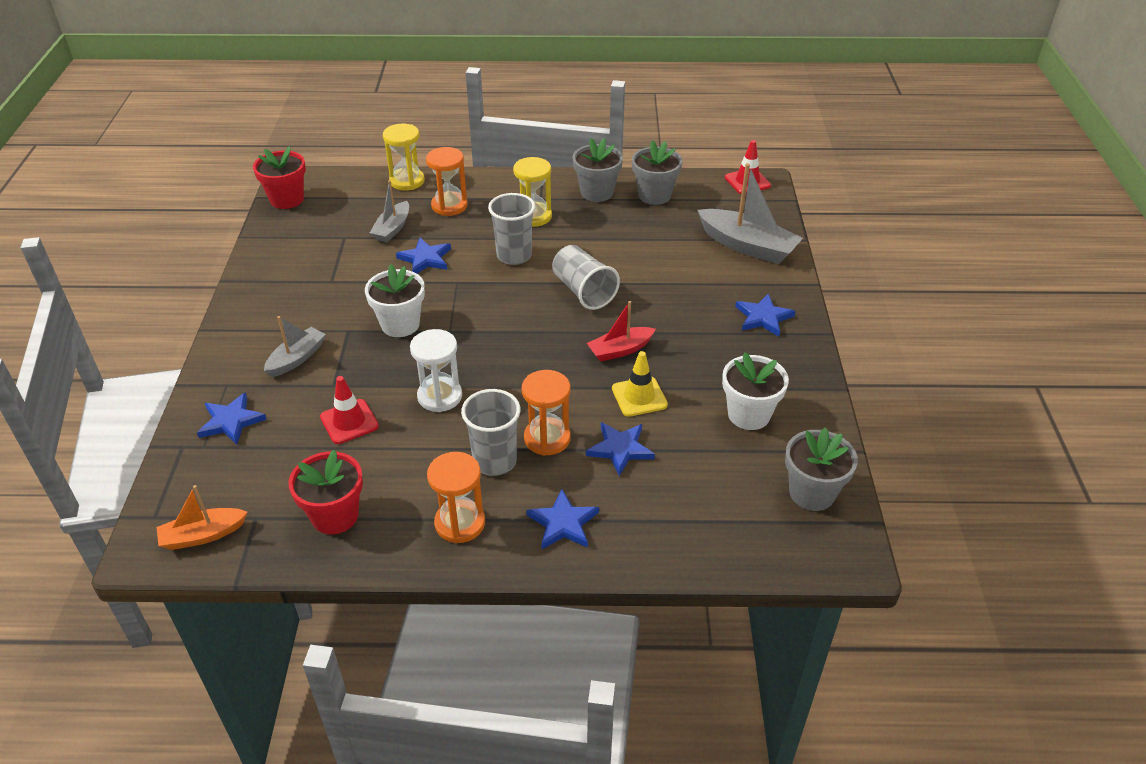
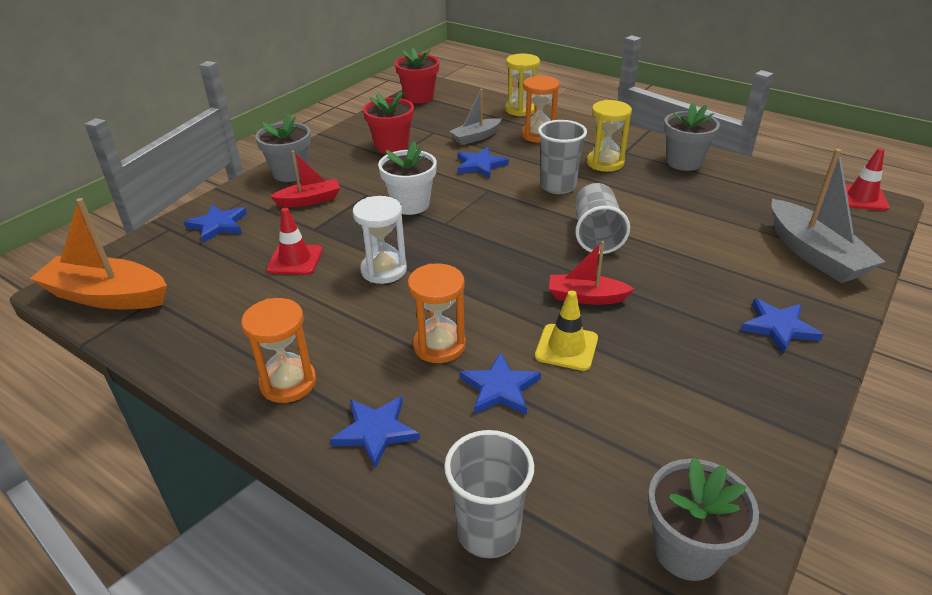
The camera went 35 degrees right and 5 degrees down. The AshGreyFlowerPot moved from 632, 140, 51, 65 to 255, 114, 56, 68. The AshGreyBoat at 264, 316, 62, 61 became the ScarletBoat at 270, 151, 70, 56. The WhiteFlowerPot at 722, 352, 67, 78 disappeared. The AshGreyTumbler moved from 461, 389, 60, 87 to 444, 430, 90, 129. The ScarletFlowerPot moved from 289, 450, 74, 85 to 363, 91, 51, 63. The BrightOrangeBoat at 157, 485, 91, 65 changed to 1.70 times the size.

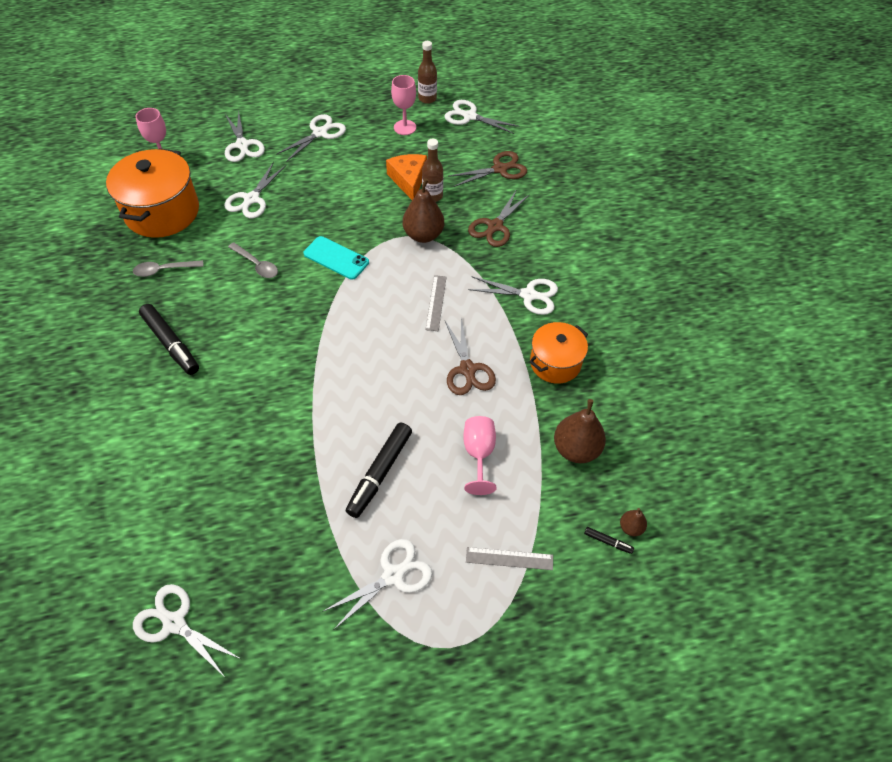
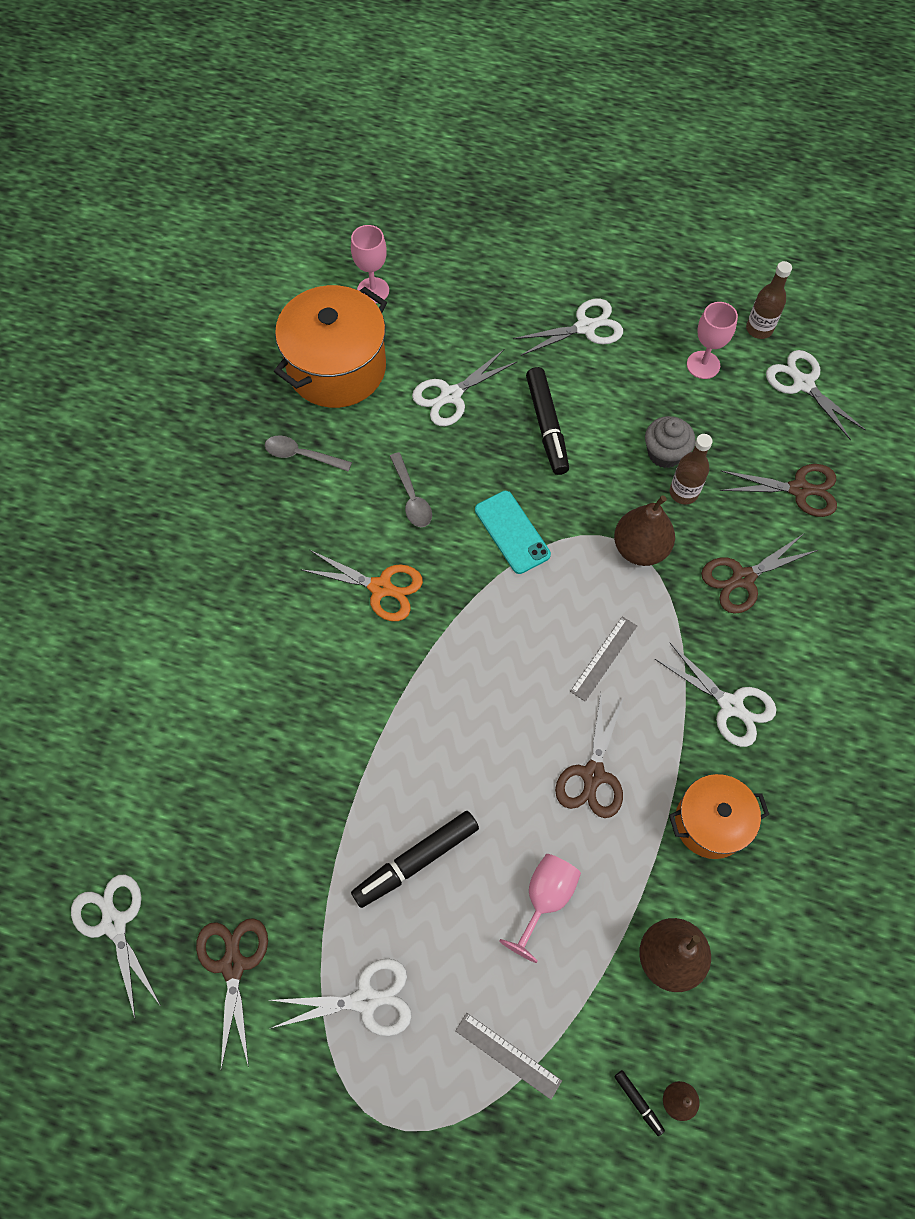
The camera went 30 degrees right and 10 degrees up. The WhitePairOfScissors at 225, 111, 40, 51 disappeared. The BrightOrangePieceOfCheese at 386, 154, 41, 46 was replaced by the AshGreyMuffin at 645, 416, 50, 52. The BlackMarkerPen moved from 139, 304, 60, 71 to 526, 367, 43, 108. The BrightOrangePairOfScissors at 300, 550, 123, 71 appeared. The DarkBrownPairOfScissors at 196, 918, 72, 151 appeared.

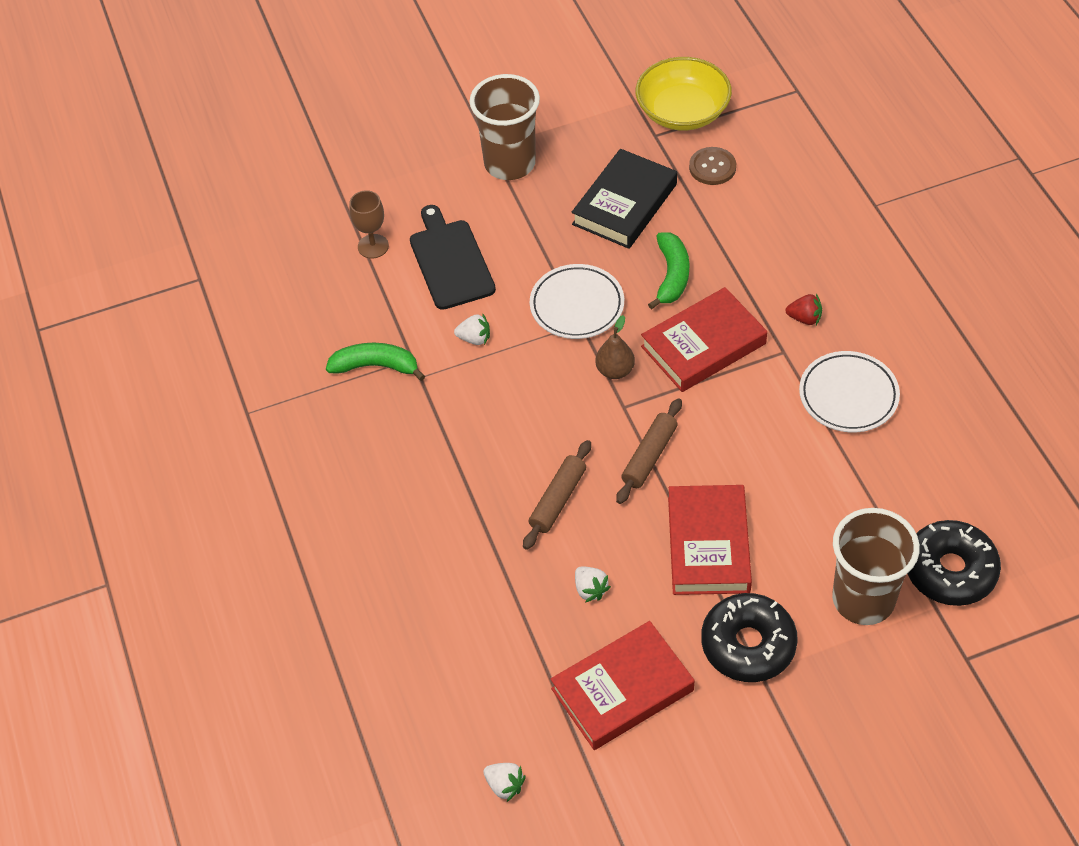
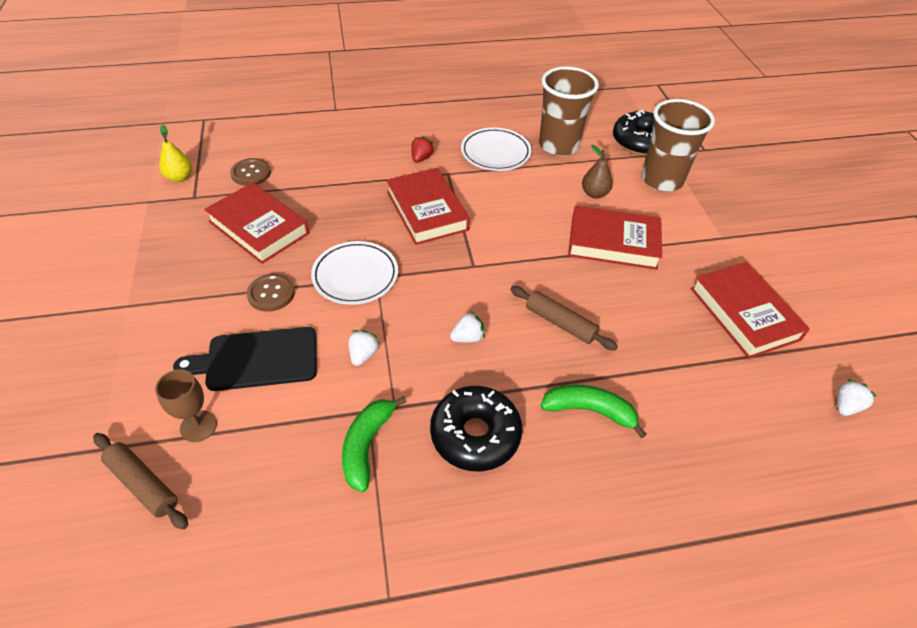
The camera went 85 degrees left and 5 degrees down. The YellowServingBowl at 636, 57, 96, 74 was replaced by the YellowPear at 159, 125, 33, 57. The DarkBrownTumbler moved from 470, 74, 70, 106 to 539, 66, 60, 90. The BlackHardcover at 571, 149, 106, 100 became the ScarletHardcover at 204, 182, 105, 82. The EmeraldBanana moved from 648, 232, 42, 78 to 540, 385, 107, 54. The DarkBrownPear moved from 595, 315, 40, 64 to 582, 145, 31, 53. The DarkBrownRollingPin moved from 616, 398, 66, 106 to 93, 433, 95, 96. The WhiteStrawberry moved from 575, 566, 36, 36 to 450, 311, 35, 32. The BlackGlazedDonut moved from 701, 593, 97, 89 to 430, 386, 93, 86. The DarkBrownButton at 247, 274, 48, 38 appeared.

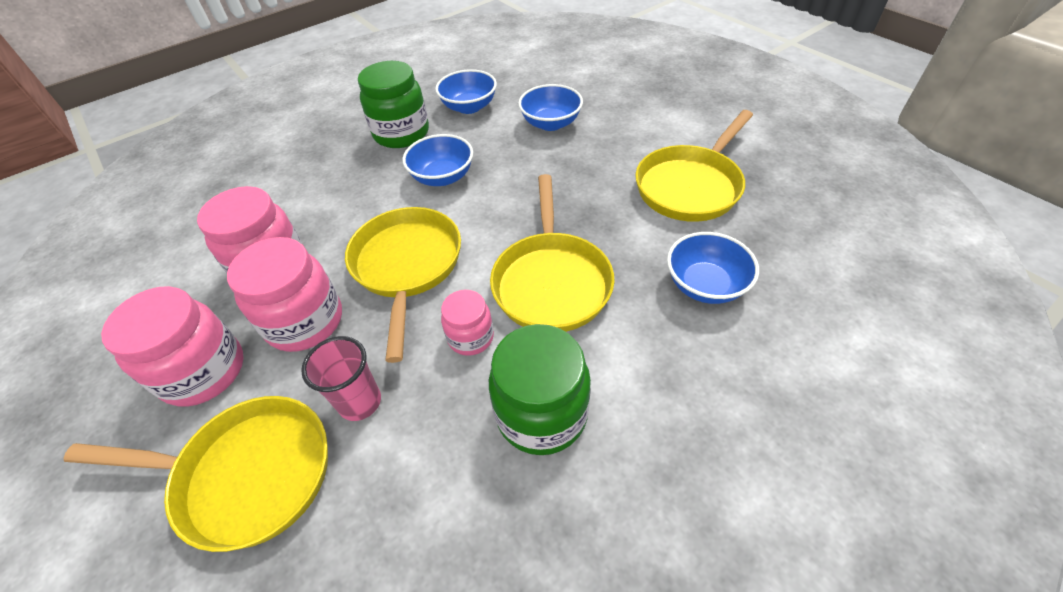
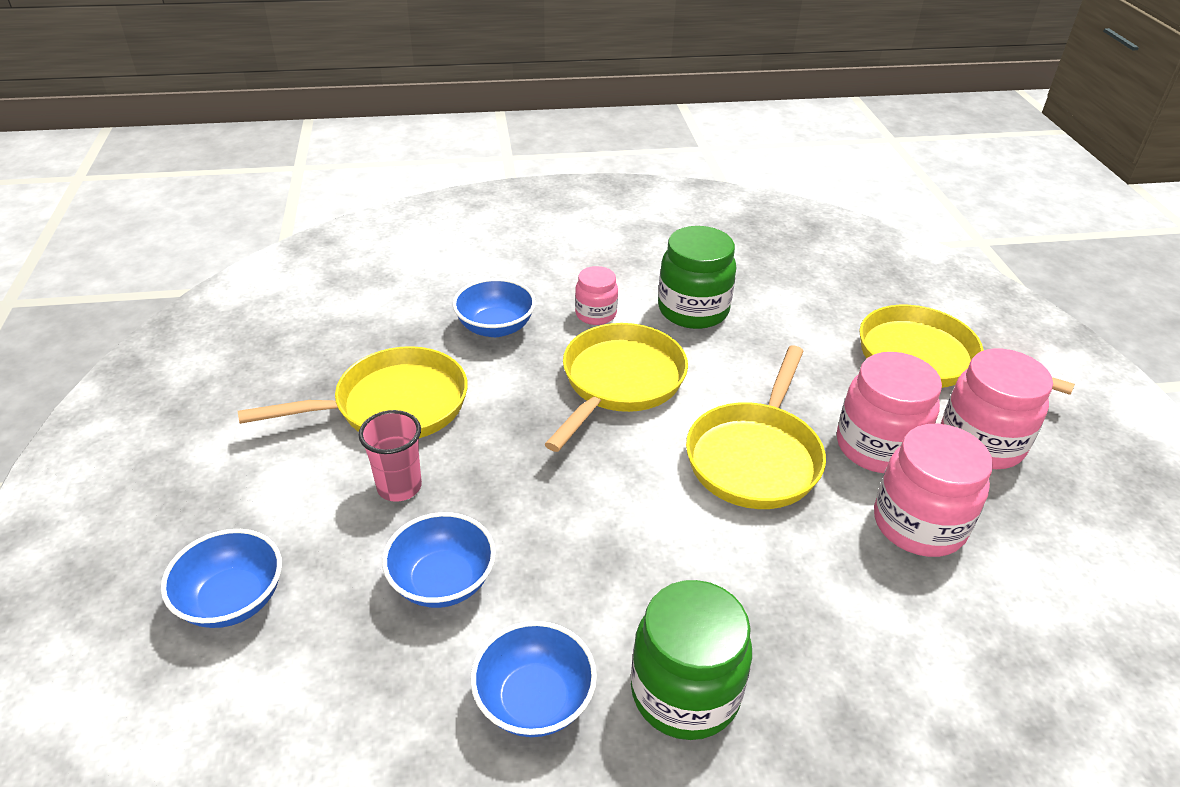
The camera went 155 degrees left and 10 degrees down. The BlueServingBowl moved from 402, 134, 71, 52 to 161, 529, 121, 99. The RosyPreserveJar moved from 441, 290, 53, 66 to 575, 266, 43, 59. The RosyTumbler moved from 301, 336, 80, 85 to 358, 410, 64, 92.

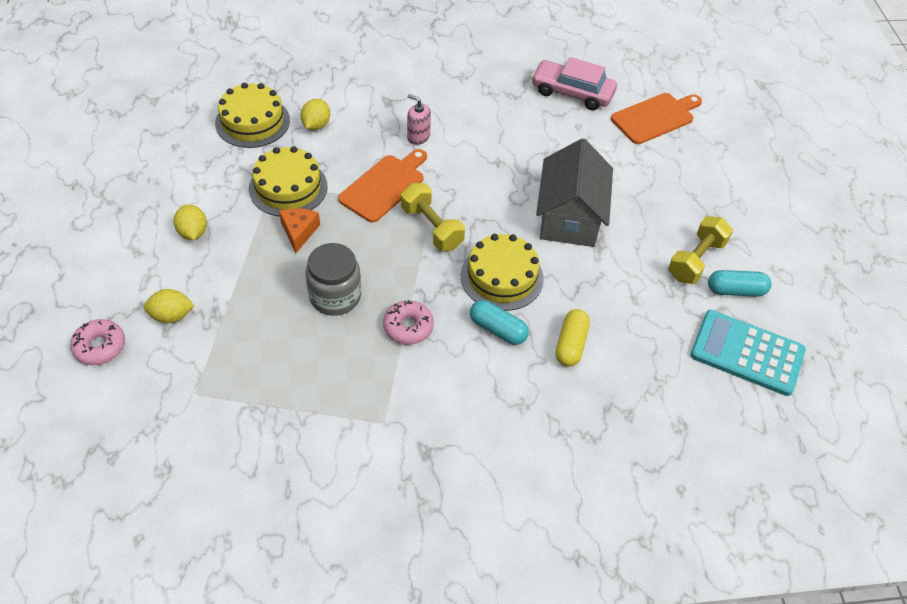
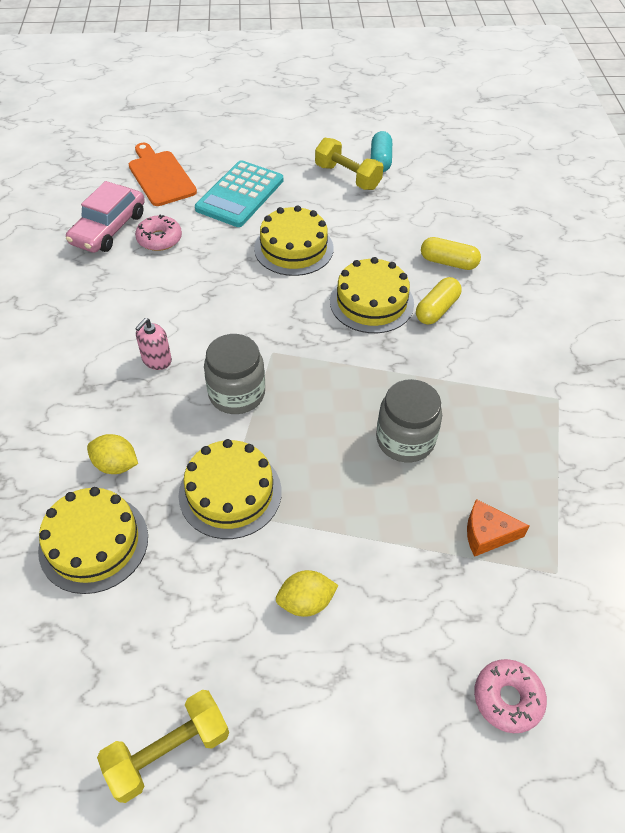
The camera went 85 degrees left and 0 degrees up. The AshGreyHouse at 536, 138, 77, 109 was replaced by the YellowGateau at 254, 205, 79, 71. The BrightOrangeBreadBoard at 338, 149, 89, 74 was replaced by the AshGreyPreserveJar at 204, 334, 61, 80. The YellowHandWeight moved from 401, 183, 64, 68 to 97, 690, 132, 113. The BrightOrangePieceOfCheese moved from 279, 208, 41, 45 to 467, 499, 63, 58. The YellowToyLemon at 144, 289, 50, 34 disappeared. The RosyGlazedDonut moved from 383, 300, 51, 45 to 135, 215, 47, 36. The TealPill at 470, 300, 59, 45 became the YellowPill at 416, 277, 46, 48. The TealPocketCalculator moved from 690, 310, 116, 86 to 195, 160, 88, 67.

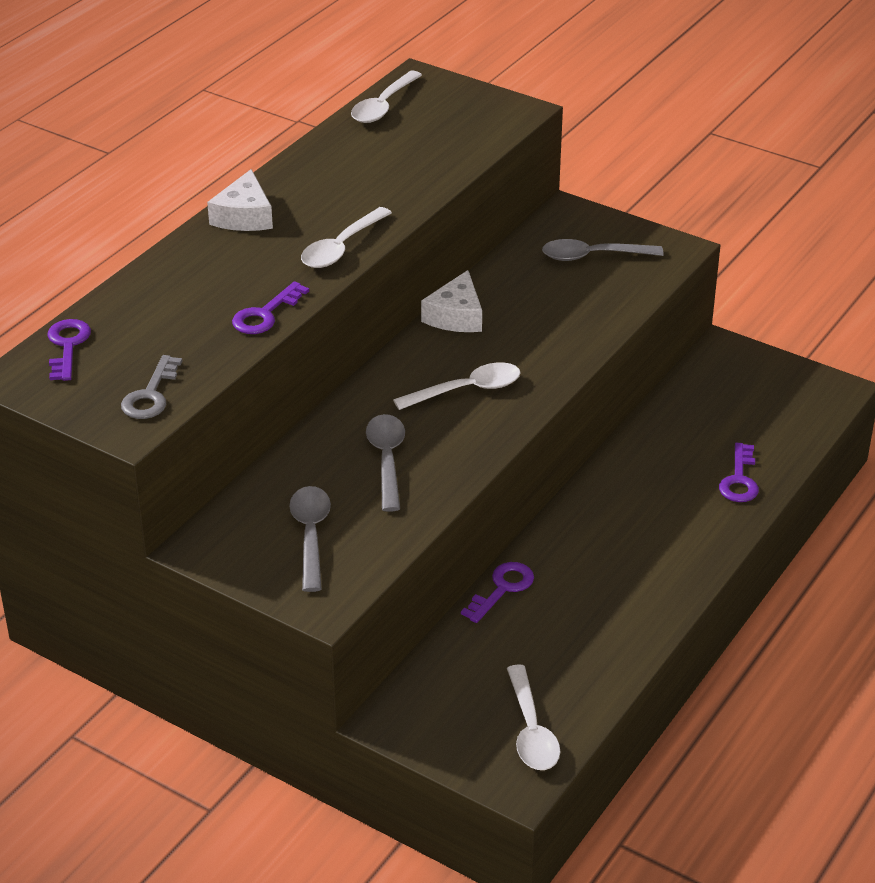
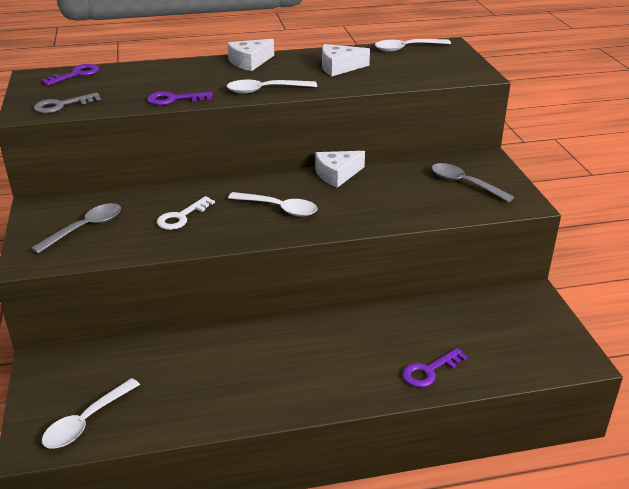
The camera went 45 degrees right and 5 degrees down. The AshGreyTeaspoon at 366, 414, 39, 98 was replaced by the WhiteKey at 157, 196, 58, 34. The VioletKey at 461, 562, 73, 61 disappeared. The WhitePieceOfCheese at 322, 44, 48, 32 appeared.

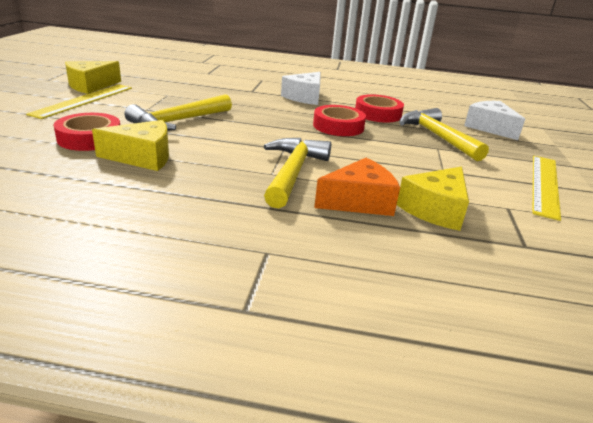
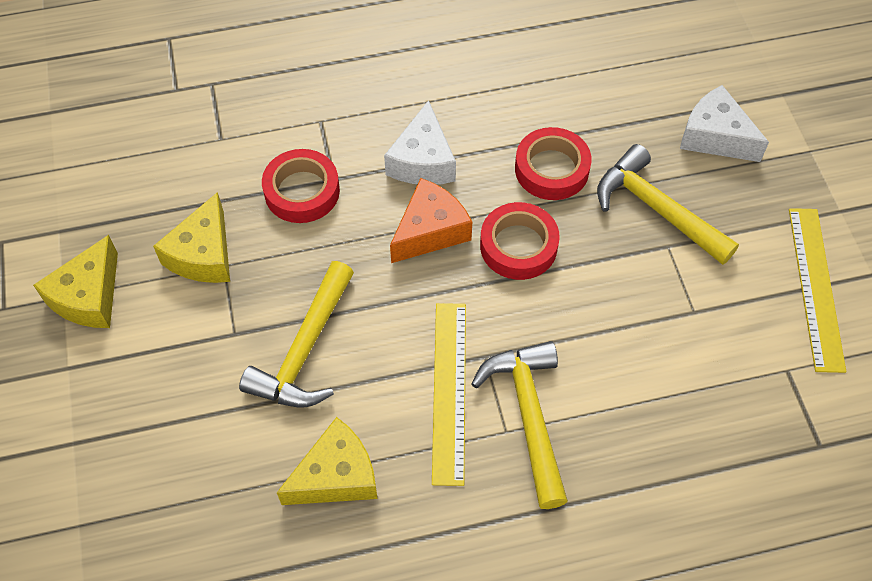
The camera went 20 degrees left and 30 degrees up. The YellowMeasuringStick moved from 26, 84, 106, 35 to 432, 303, 34, 183. The ScarletRollOfTape moved from 54, 113, 66, 38 to 262, 149, 78, 74. The BrightOrangePieceOfCheese moved from 314, 158, 86, 58 to 390, 178, 82, 85. The YellowPieceOfCheese moved from 397, 166, 72, 65 to 153, 192, 77, 91.

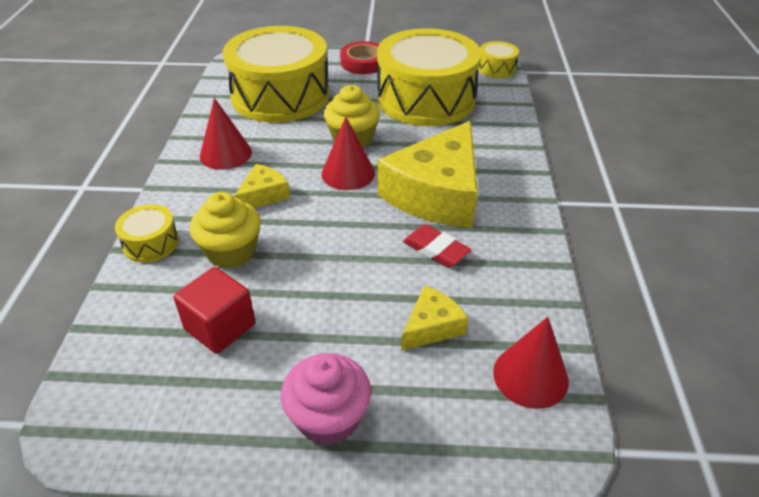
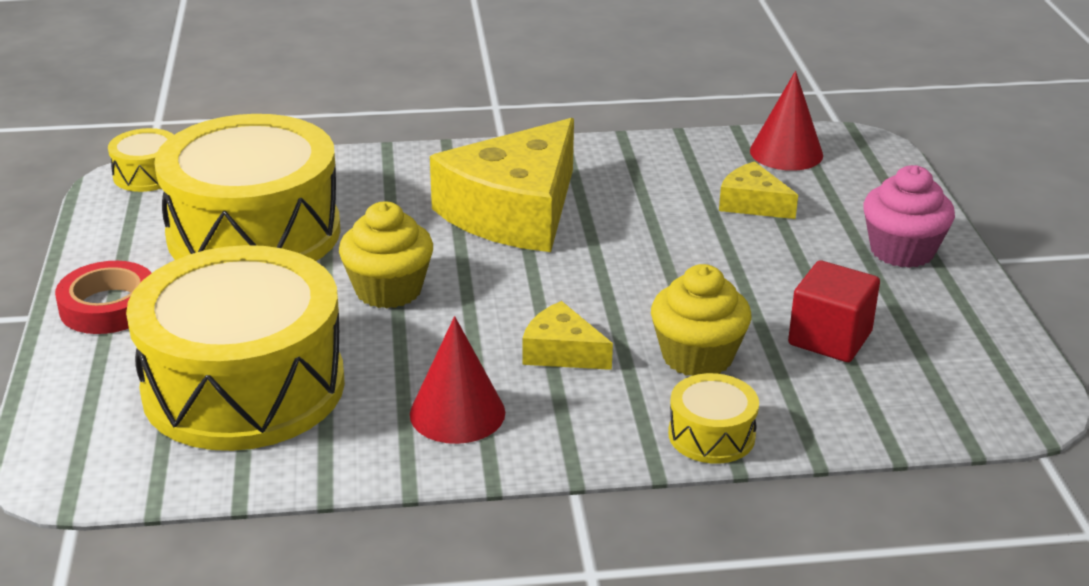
The camera went 100 degrees left and 10 degrees down. The ScarletConeShape at 322, 117, 53, 73 disappeared. The YellowPieceOfCheese at 378, 121, 100, 107 turned 105 degrees clockwise. The ScarletGumEraser at 403, 224, 68, 43 disappeared.

